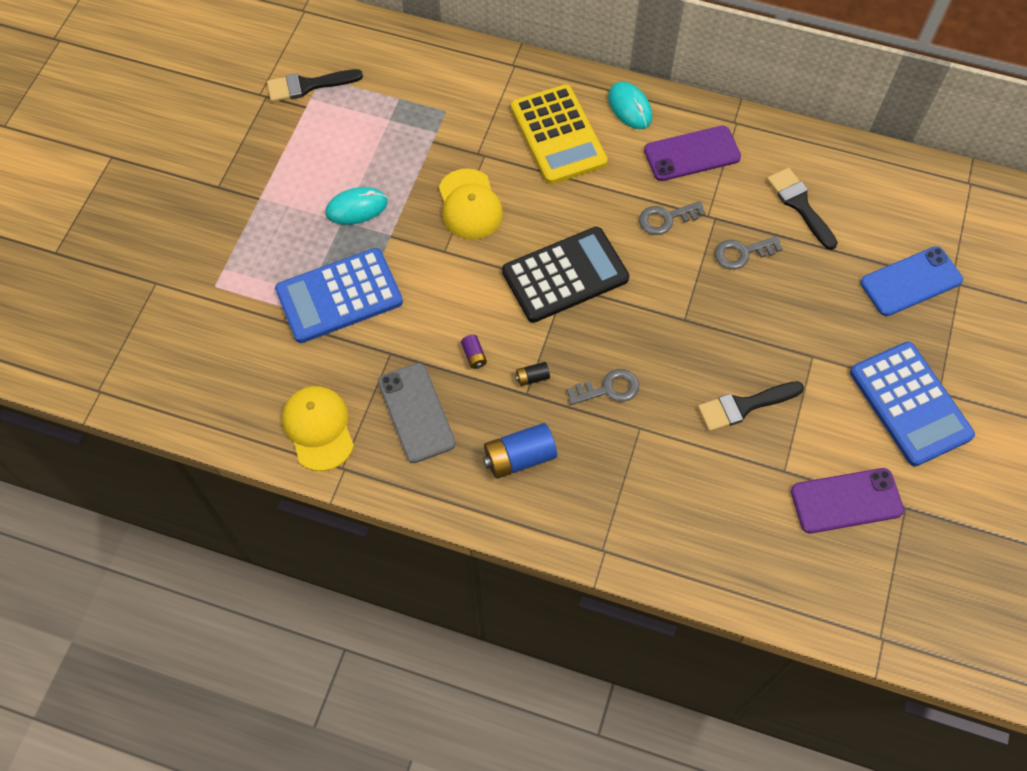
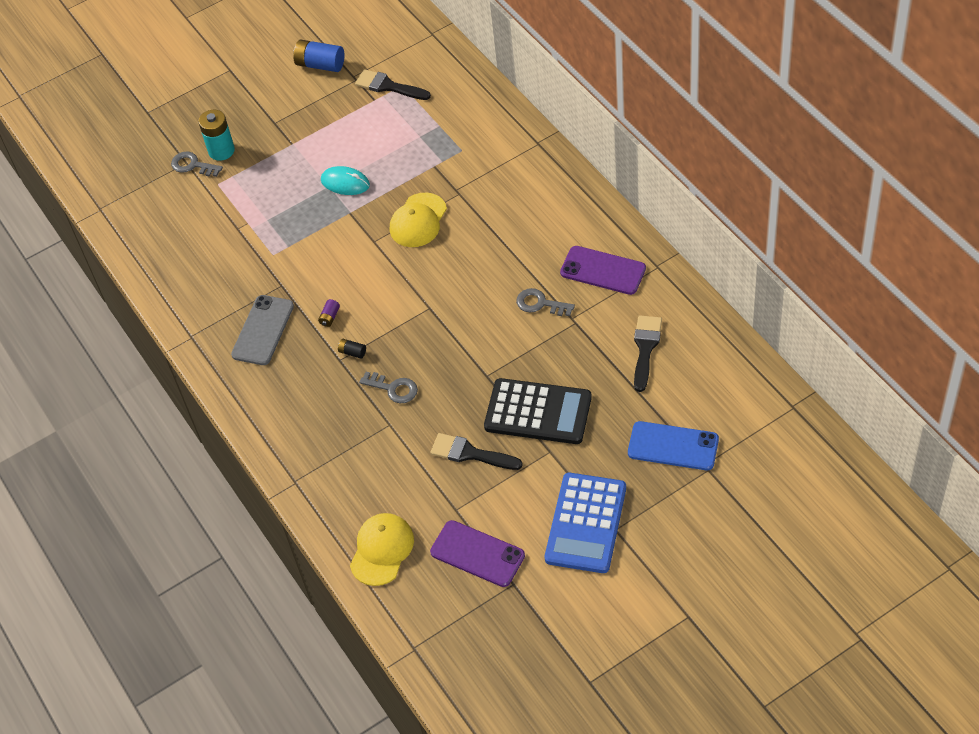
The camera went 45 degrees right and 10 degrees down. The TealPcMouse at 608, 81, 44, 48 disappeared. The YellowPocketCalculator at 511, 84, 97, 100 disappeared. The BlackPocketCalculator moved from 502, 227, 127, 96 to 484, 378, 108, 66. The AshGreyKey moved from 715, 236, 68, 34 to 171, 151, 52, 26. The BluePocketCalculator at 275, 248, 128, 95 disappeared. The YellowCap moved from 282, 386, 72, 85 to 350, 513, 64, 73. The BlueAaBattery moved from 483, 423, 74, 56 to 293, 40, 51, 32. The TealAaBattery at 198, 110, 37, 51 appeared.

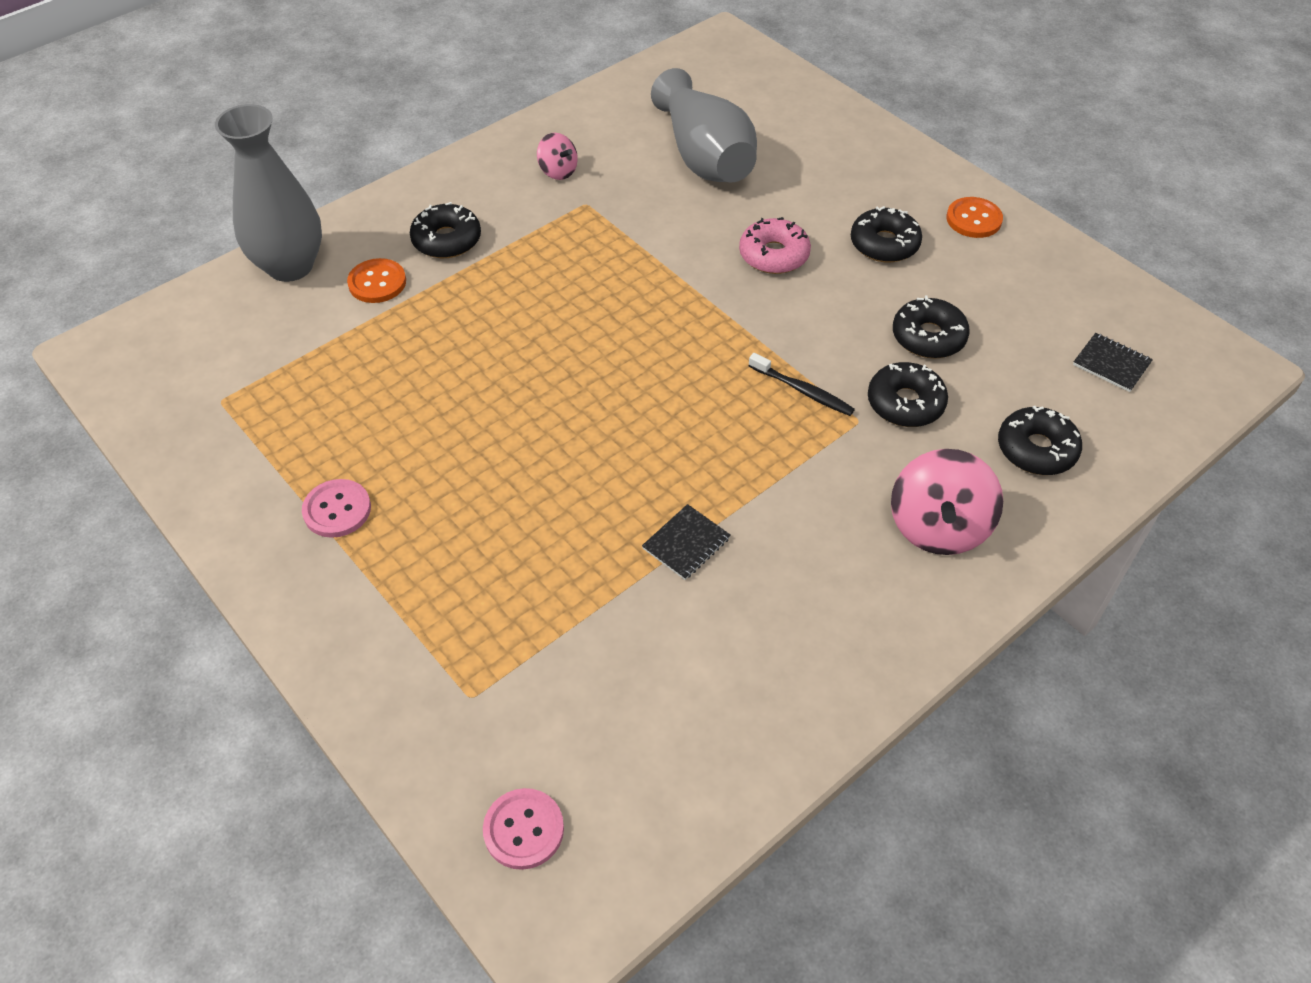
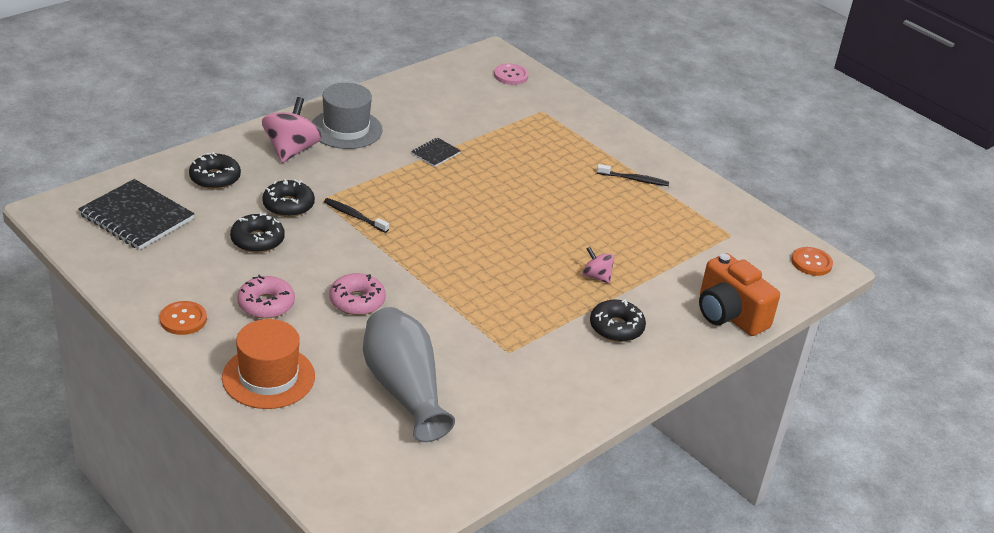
The camera went 175 degrees right and 15 degrees down. The AshGreyFlowerVase at 215, 104, 107, 178 was replaced by the BrightOrangeCamera at 699, 253, 81, 83. The RosySpinningTop moved from 537, 133, 41, 47 to 582, 247, 33, 37. The BlackGlazedDonut at 851, 206, 71, 56 became the RosyGlazedDonut at 237, 275, 58, 44. The BrightOrangeButton moved from 347, 258, 59, 45 to 791, 247, 42, 29. The BlackExerciseBook at 1073, 333, 80, 59 changed to 2.06 times the size. The RosyButton at 302, 479, 69, 59 was replaced by the BlackToothBrush at 597, 164, 72, 22. The AshGreyHat at 312, 83, 71, 66 appeared. The BrightOrangeHat at 222, 319, 93, 90 appeared.

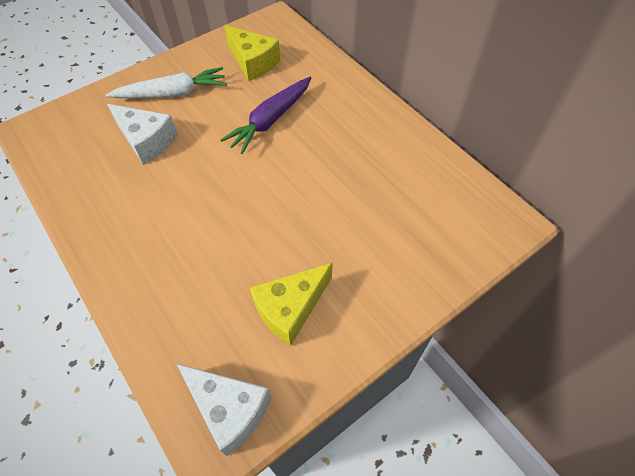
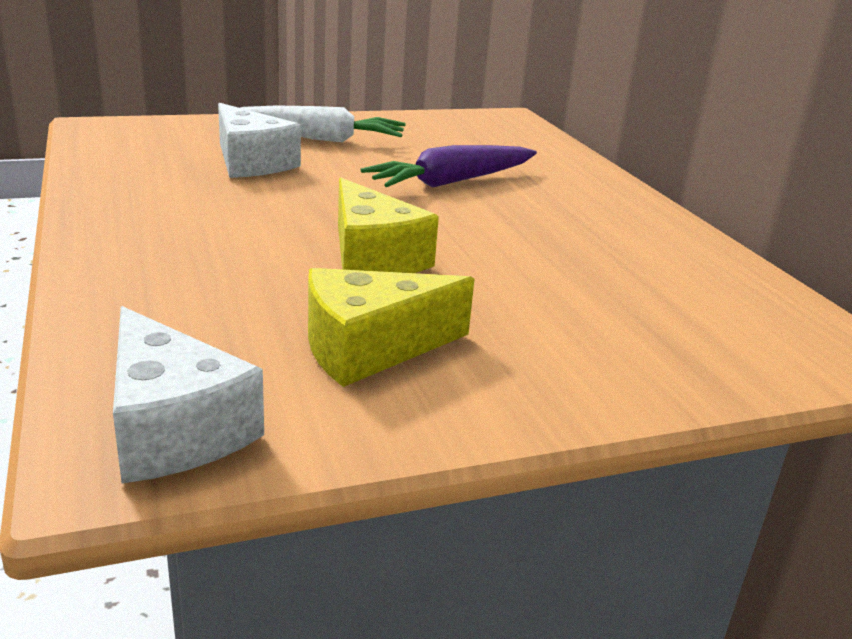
The camera went 15 degrees right and 30 degrees down. The YellowPieceOfCheese moved from 224, 25, 56, 56 to 338, 177, 101, 96.

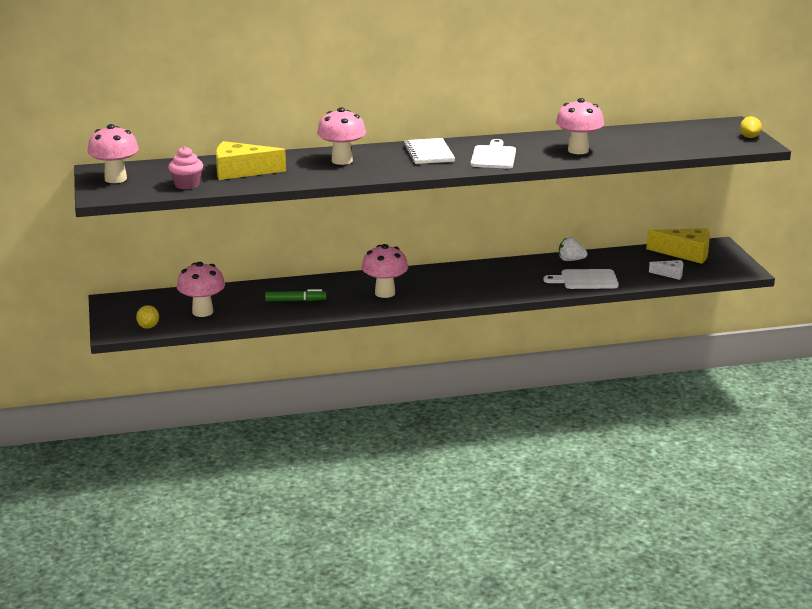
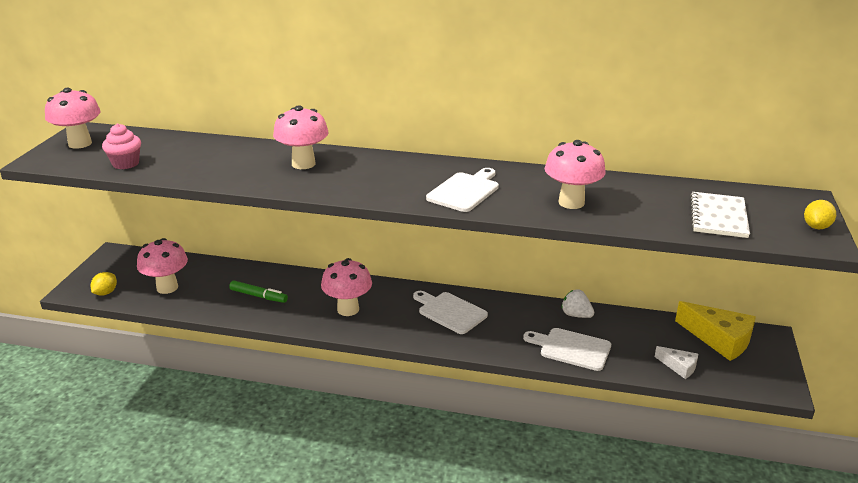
The camera went 25 degrees right and 5 degrees up. The WhiteExerciseBook moved from 403, 138, 52, 26 to 690, 192, 60, 46. The YellowPieceOfCheese at 216, 141, 70, 39 disappeared. The WhiteBreadBoard at 413, 291, 75, 43 appeared.

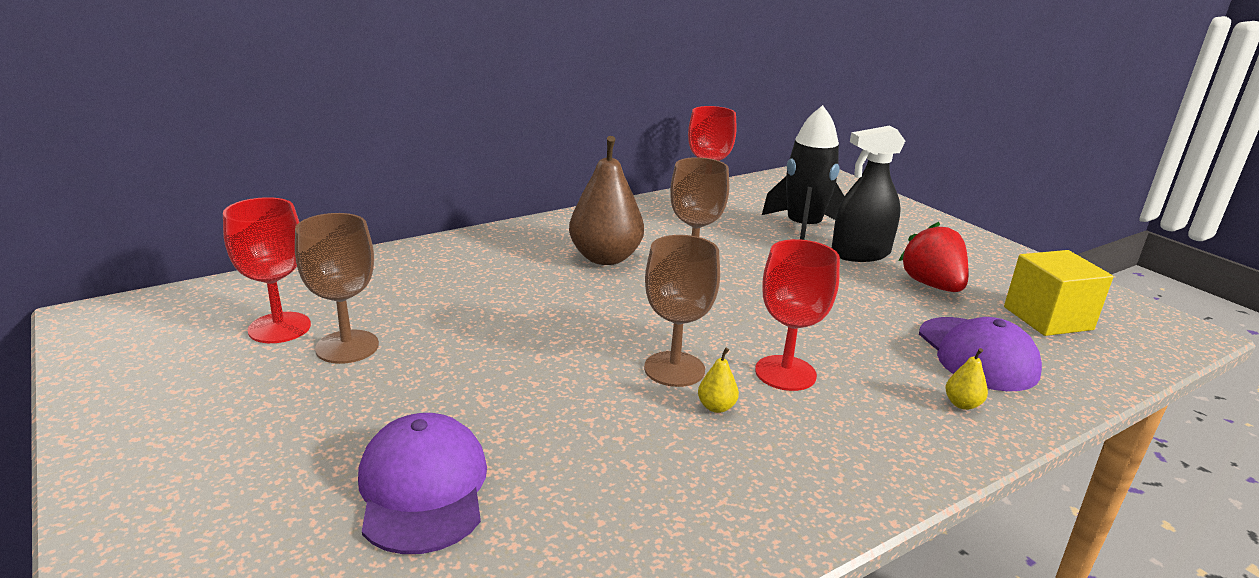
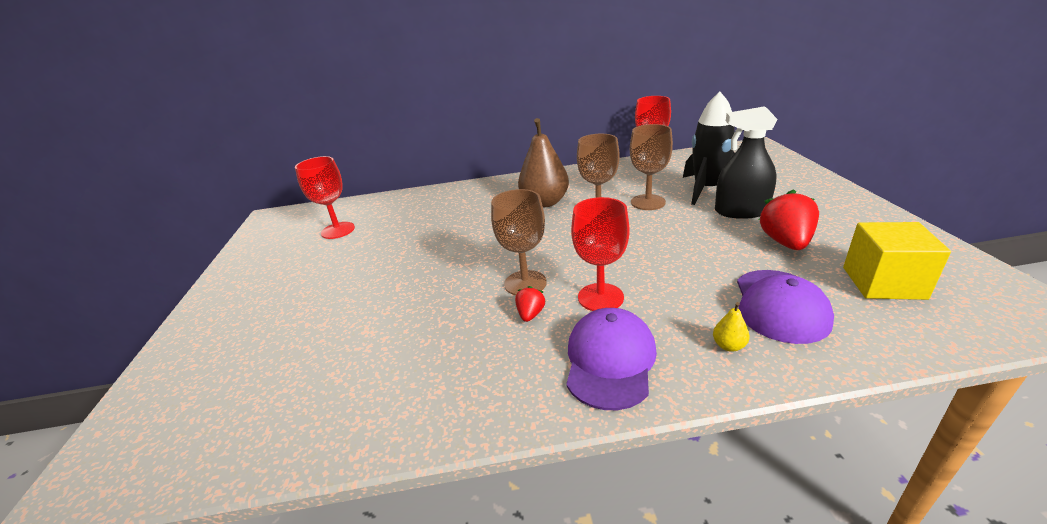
The camera went 30 degrees right and 5 degrees up. The DarkBrownWineGlass moved from 295, 213, 84, 151 to 630, 124, 43, 86. The YellowPear at 698, 348, 41, 65 was replaced by the ScarletStrawberry at 515, 286, 30, 36. The VioletCap moved from 358, 413, 129, 141 to 566, 308, 91, 102.

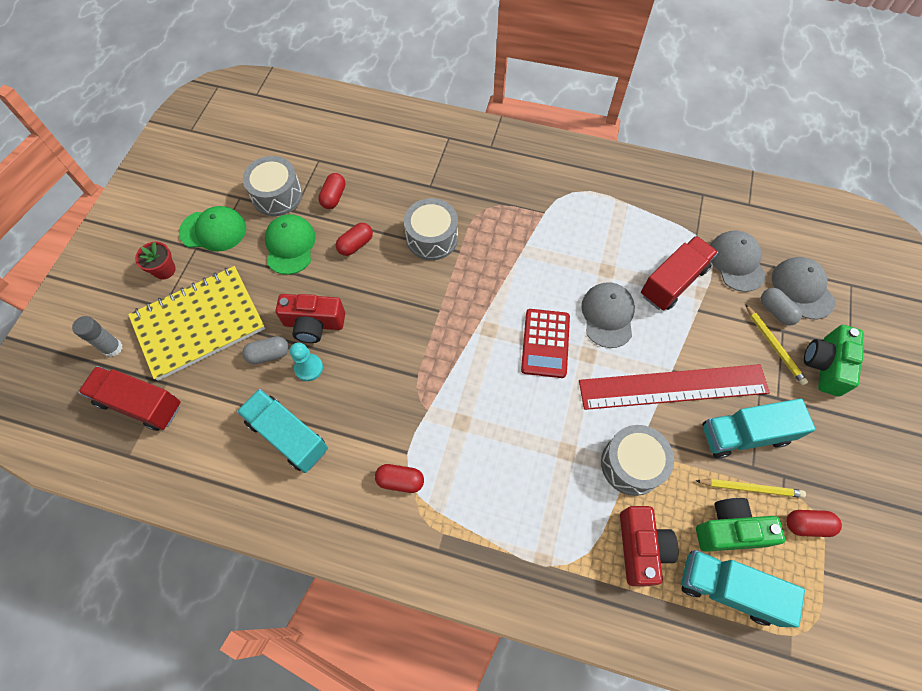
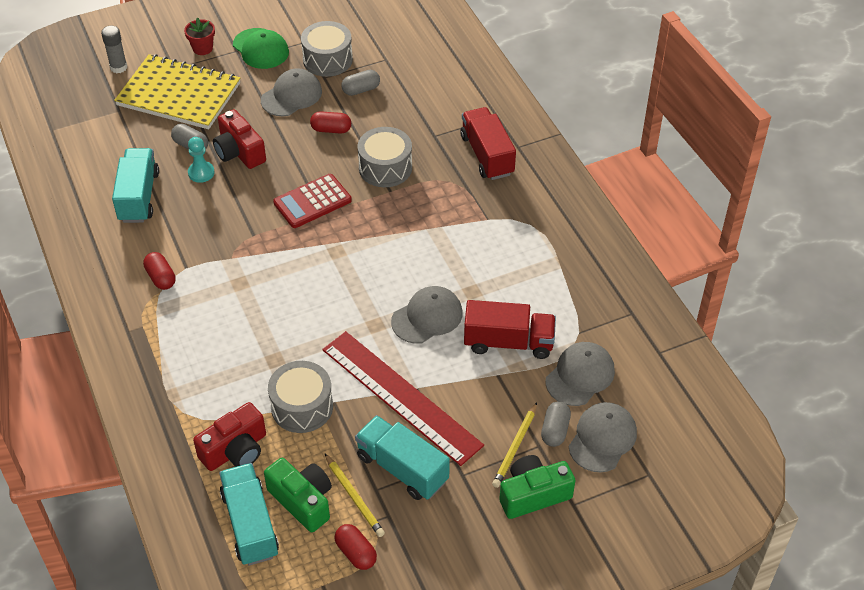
The camera went 50 degrees right and 15 degrees down. The ScarletPill at 318, 173, 28, 36 became the AshGreyPill at 341, 70, 39, 26. The EmeraldCap at 265, 214, 51, 61 became the AshGreyCap at 261, 68, 61, 48. The ScarletPocketCalculator moved from 521, 309, 49, 69 to 273, 174, 79, 54. The ScarletLorry moved from 78, 366, 103, 65 to 460, 107, 56, 73.

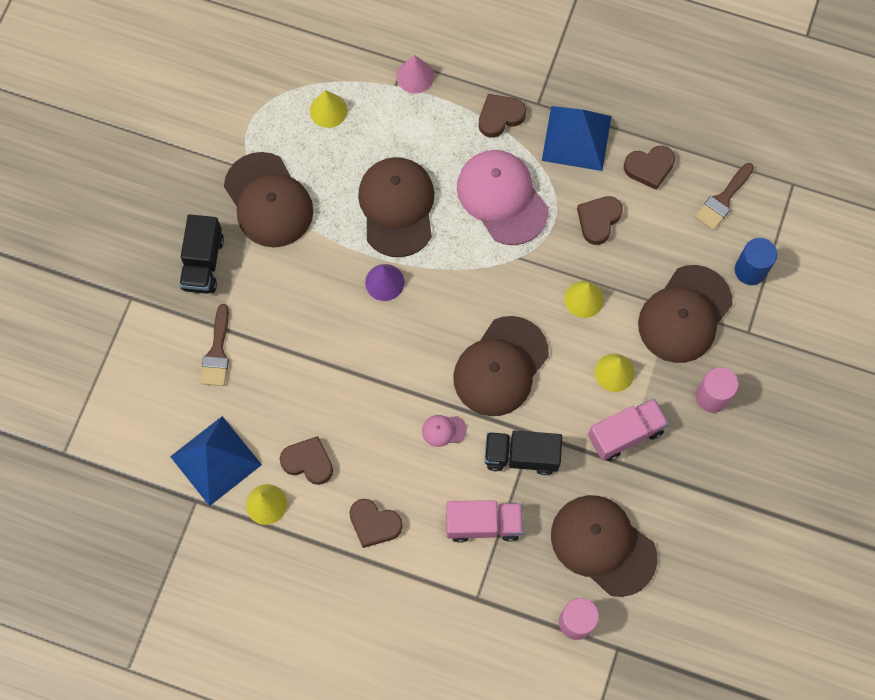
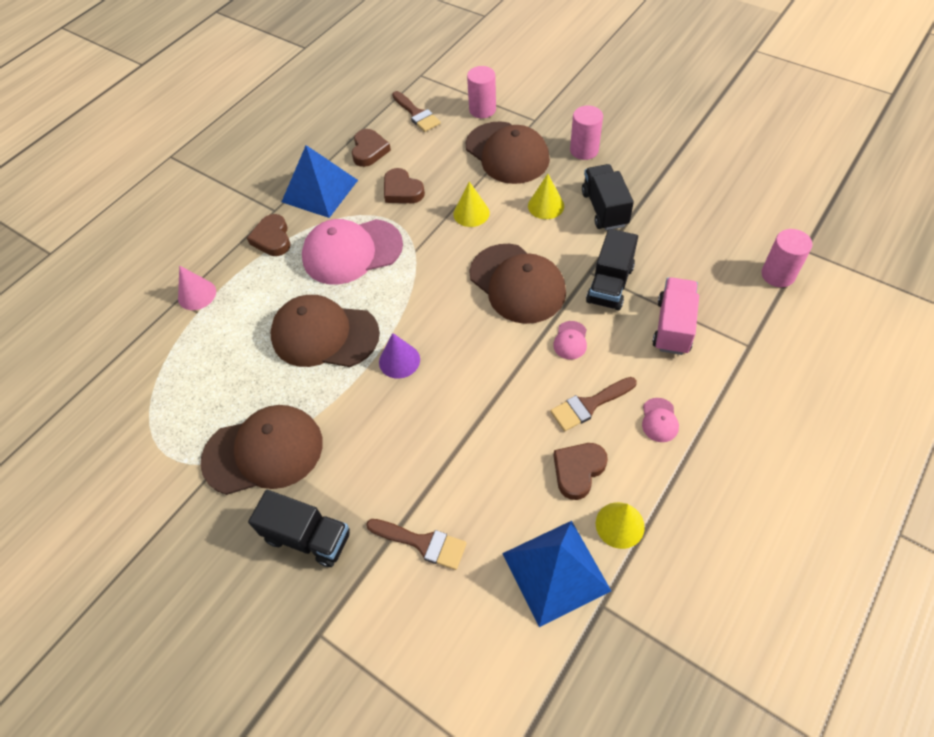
The camera went 70 degrees left and 15 degrees down. The YellowConeShape at 310, 90, 37, 38 disappeared. The BlueCylinder at 735, 238, 42, 47 became the RosyCylinder at 467, 66, 29, 52. The RosyLorry at 588, 399, 81, 62 became the BlackLorry at 582, 164, 52, 66. The DarkBrownCap at 551, 495, 106, 102 disappeared. The DarkBrownHeart at 349, 499, 54, 49 was replaced by the RosyCap at 642, 398, 37, 44. The DarkBrownPaintBrush at 550, 377, 87, 54 appeared.

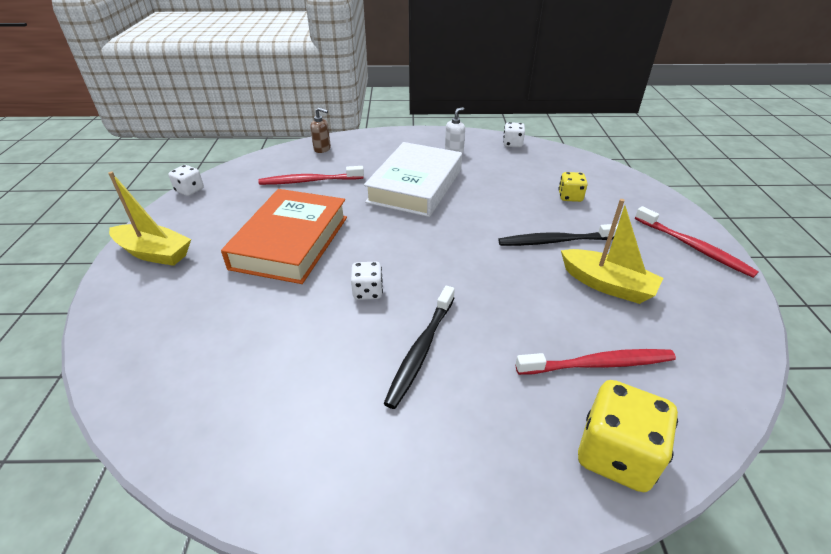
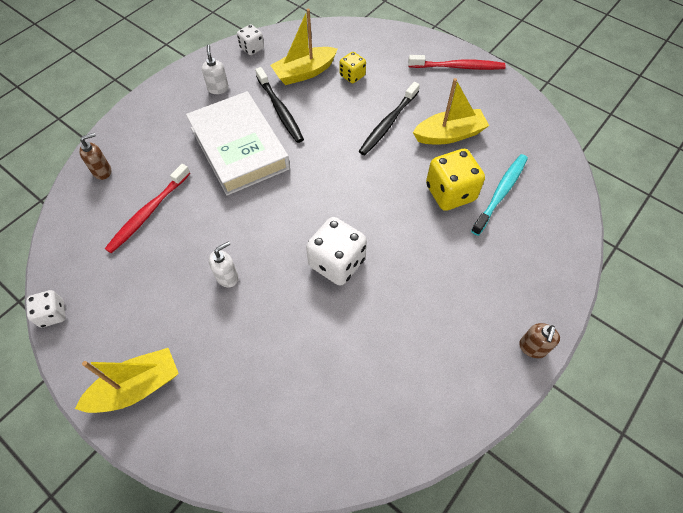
The camera went 50 degrees left and 20 degrees up. The BrightOrangeHardcover at 221, 189, 126, 95 was replaced by the WhiteSoapPump at 209, 241, 29, 46. The WhiteGameDie at 351, 262, 32, 38 changed to 1.78 times the size. The BlackToothBrush moved from 384, 286, 71, 123 to 255, 67, 49, 76. The ScarletToothBrush at 516, 349, 160, 26 became the TealToothBrush at 471, 154, 57, 82. The YellowGameDie moved from 578, 380, 100, 112 to 426, 149, 59, 62. The YellowBoat at 270, 9, 68, 76 appeared. The DarkBrownSoapPump at 519, 323, 41, 35 appeared.

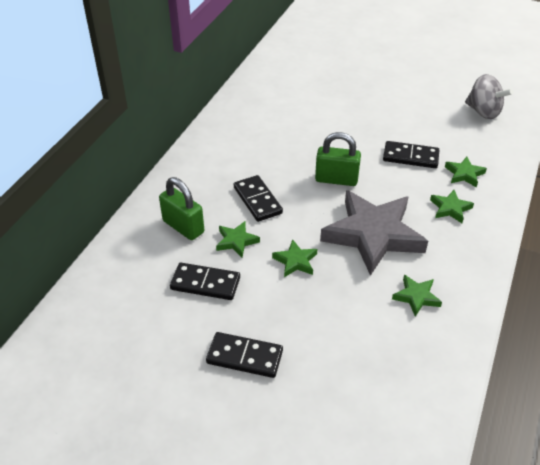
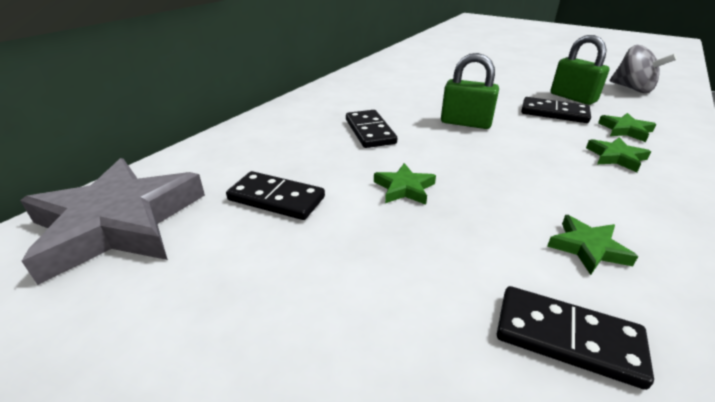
The camera went 10 degrees right and 10 degrees down. The EmeraldSmallLock moved from 159, 177, 45, 63 to 551, 35, 59, 70. The AshGreyFivePointedStar moved from 320, 190, 108, 86 to 20, 158, 185, 127. The EmeraldFivePointedStar at 216, 221, 44, 36 disappeared. The BlackDomino moved from 206, 332, 77, 46 to 497, 286, 157, 104.

